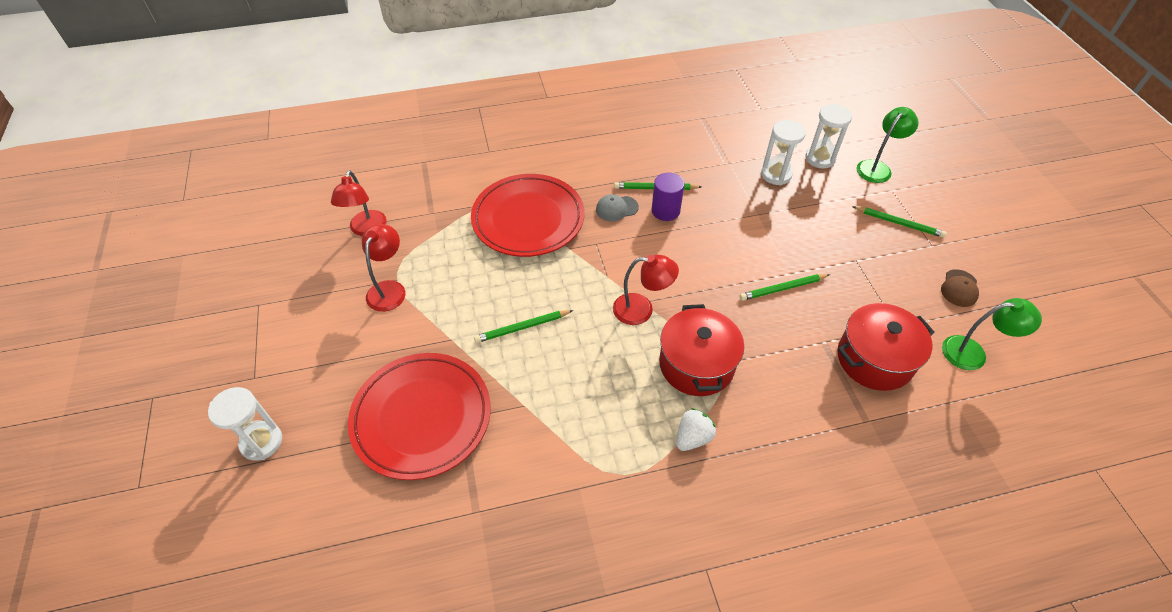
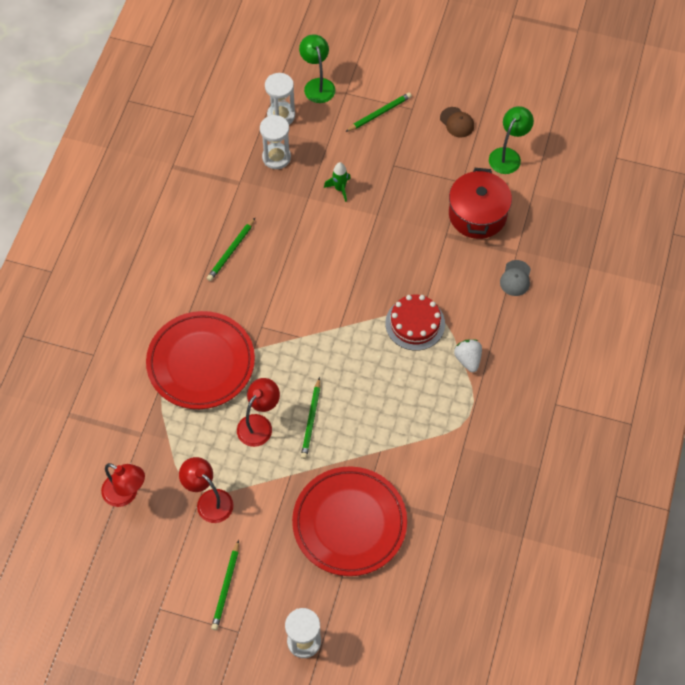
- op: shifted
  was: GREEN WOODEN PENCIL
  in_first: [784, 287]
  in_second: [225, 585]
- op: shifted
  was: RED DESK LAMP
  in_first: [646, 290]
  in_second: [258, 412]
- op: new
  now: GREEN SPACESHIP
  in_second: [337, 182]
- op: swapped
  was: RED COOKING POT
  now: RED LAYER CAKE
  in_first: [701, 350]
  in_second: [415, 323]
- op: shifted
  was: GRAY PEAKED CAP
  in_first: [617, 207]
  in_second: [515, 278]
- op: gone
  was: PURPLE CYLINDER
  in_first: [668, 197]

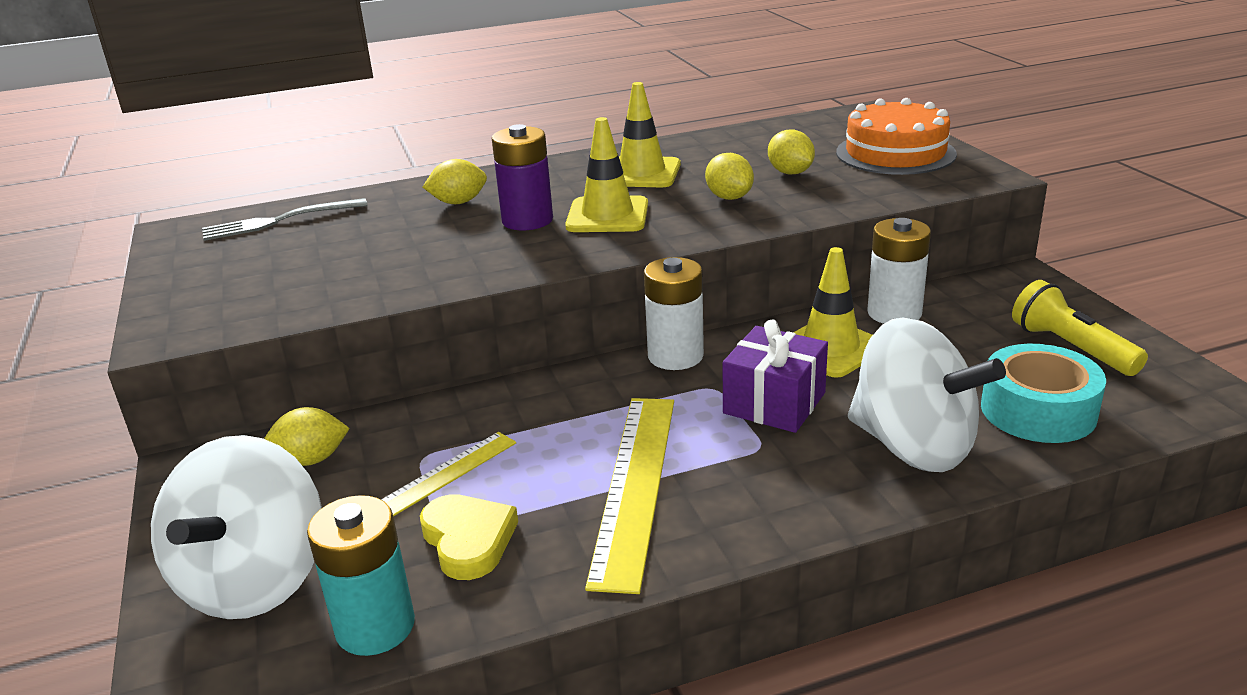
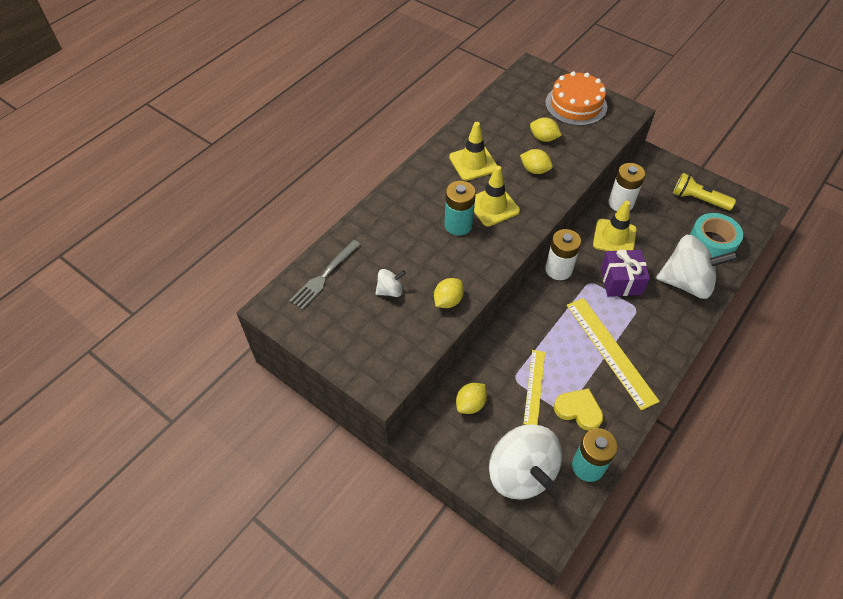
- op: new
  now: SNOW-WHITE TOY TOP
  in_second: [390, 283]
- op: shifted
  was: YELLOW LEMON
  in_first: [455, 181]
  in_second: [449, 293]
- op: repainted
  was: PURPLE POWER CELL
  now: AQUA POWER CELL
  in_first: [522, 177]
  in_second: [460, 208]

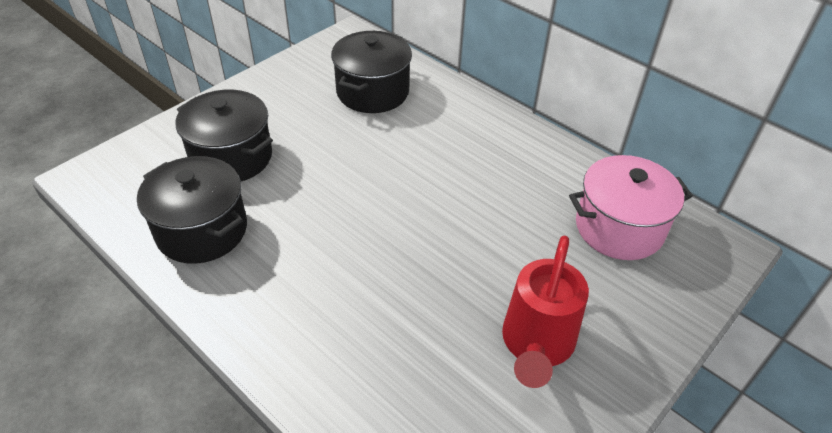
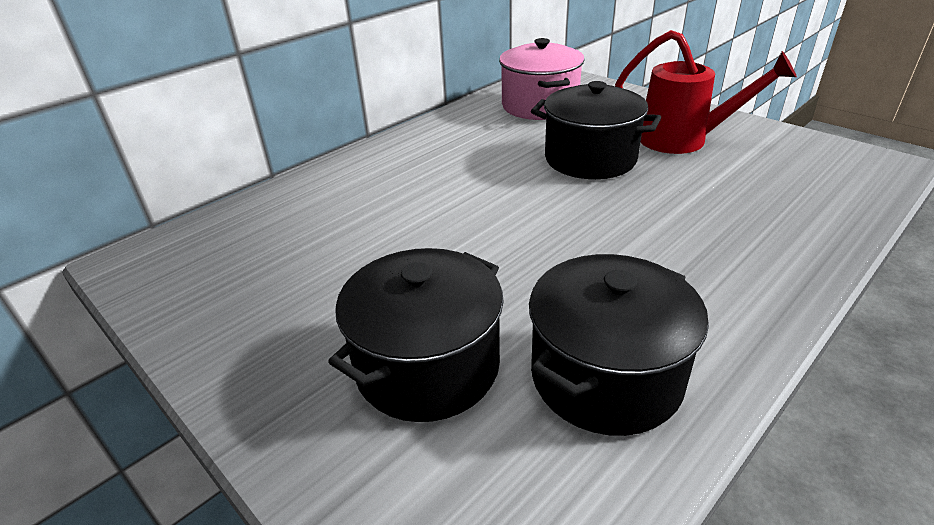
- op: shifted
  was: EBONY COOKING POT
  in_first: [371, 72]
  in_second: [596, 130]

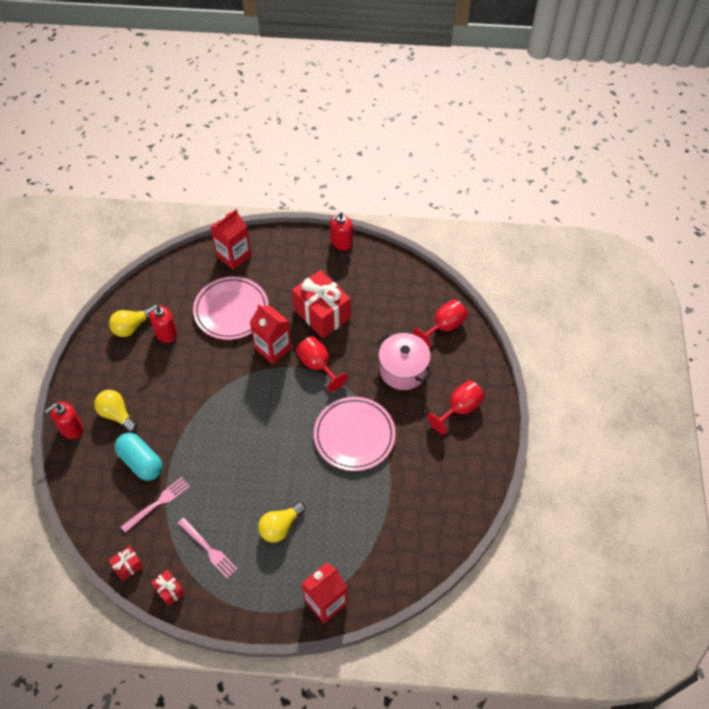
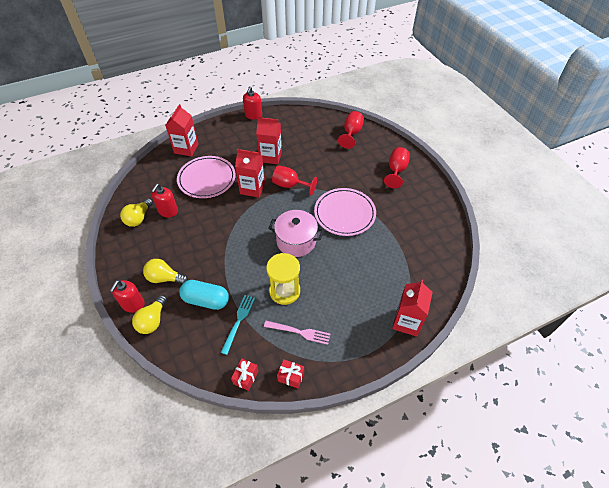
- op: shifted
  was: YELLOW LIGHT BULB
  in_first: [281, 522]
  in_second: [149, 314]
- op: repainted
  was: PINK TABLE FORK
  now: AQUA TABLE FORK
  in_first: [155, 505]
  in_second: [238, 325]
- op: swapped
  was: RED PRESENT
  now: RED CARTON
  in_first: [321, 304]
  in_second: [269, 140]
- op: new
  now: YELLOW SAND TIMER
  in_second: [283, 279]
- op: shifted
  was: PINK COOKING POT
  in_first: [404, 361]
  in_second: [296, 233]

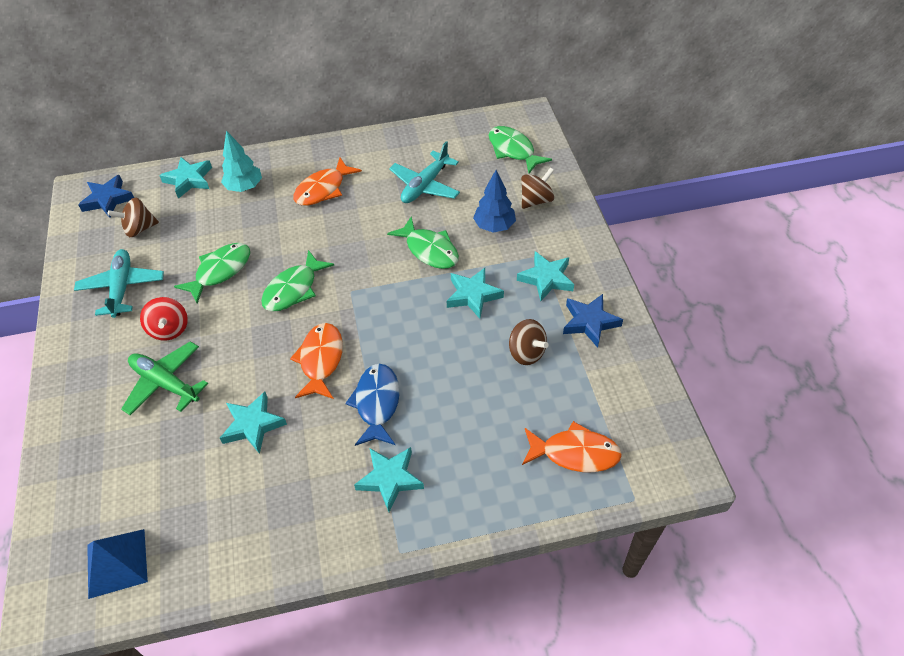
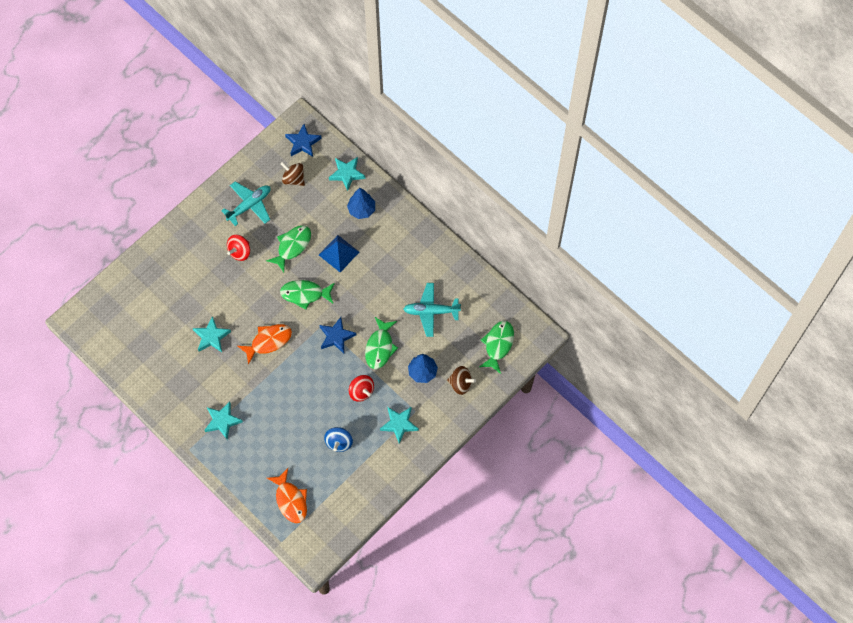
- op: rotated
  was: GREEN FISH
  in_first: [212, 273]
  in_second: [288, 248]
  clockwise: -60
- op: shifted
  was: BLUE PYRAMID
  in_first: [117, 564]
  in_second: [339, 253]
- op: shifted
  was: BLUE FIVE-POINTED STAR
  in_first: [593, 321]
  in_second: [337, 335]
- op: repainted
  was: DARK BROWN TOY TOP
  now: BLUE TOY TOP
  in_first: [529, 342]
  in_second: [338, 439]
- op: repainted
  was: AQUA TREE
  now: BLUE TREE
  in_first: [241, 161]
  in_second: [361, 203]
- op: swapped
  was: AQUA FIVE-POINTED STAR
  now: RED TOY TOP
  in_first: [475, 293]
  in_second: [361, 388]
- op: gone
  was: GREEN TOY PLANE
  in_first: [164, 378]
- op: gone
  was: ORANGE FISH
  in_first: [327, 182]
- op: gone
  was: BLUE FISH
  in_first: [372, 405]

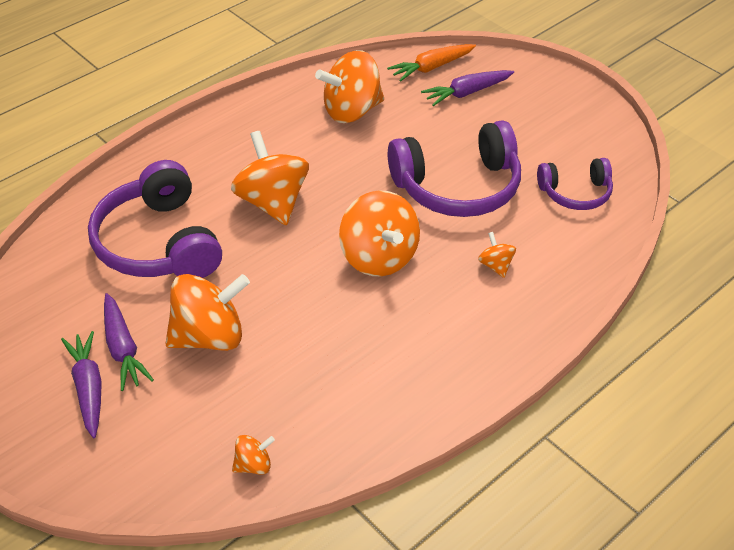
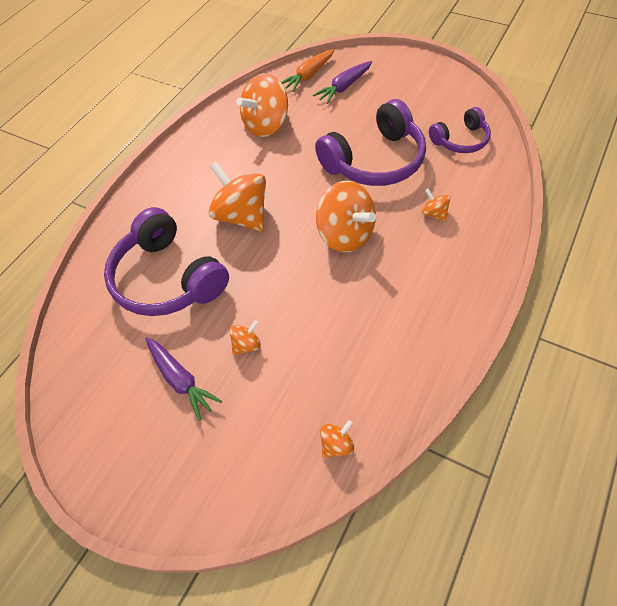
- op: scaled
  was: ORANGE TOY TOP
  in_first: [207, 312]
  in_second: [245, 337]
  ratio: 0.46
- op: gone
  was: PURPLE TOY CARROT
  in_first: [81, 384]

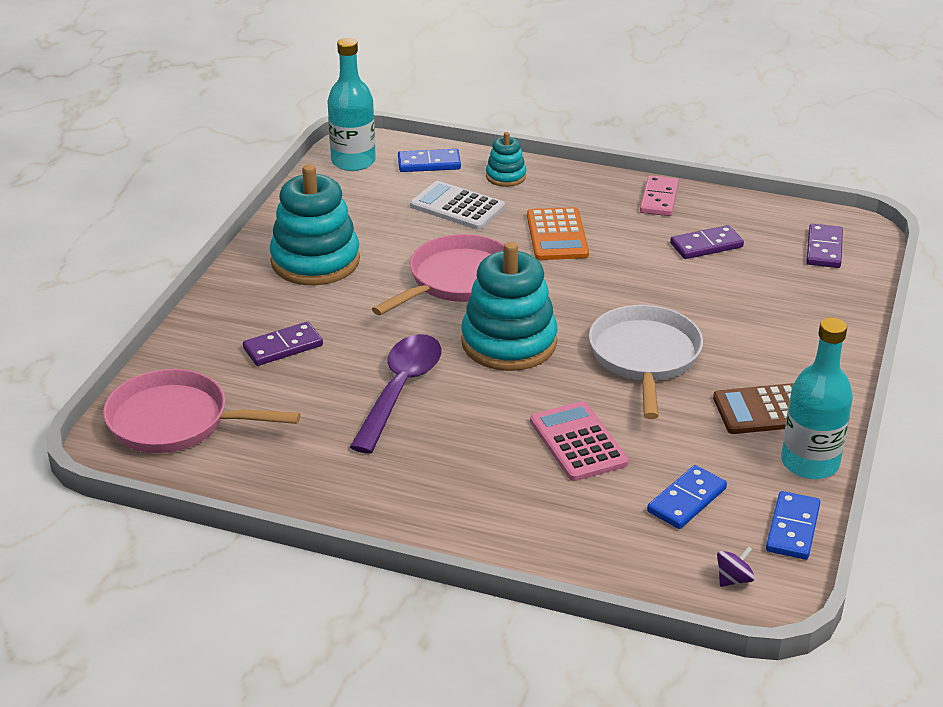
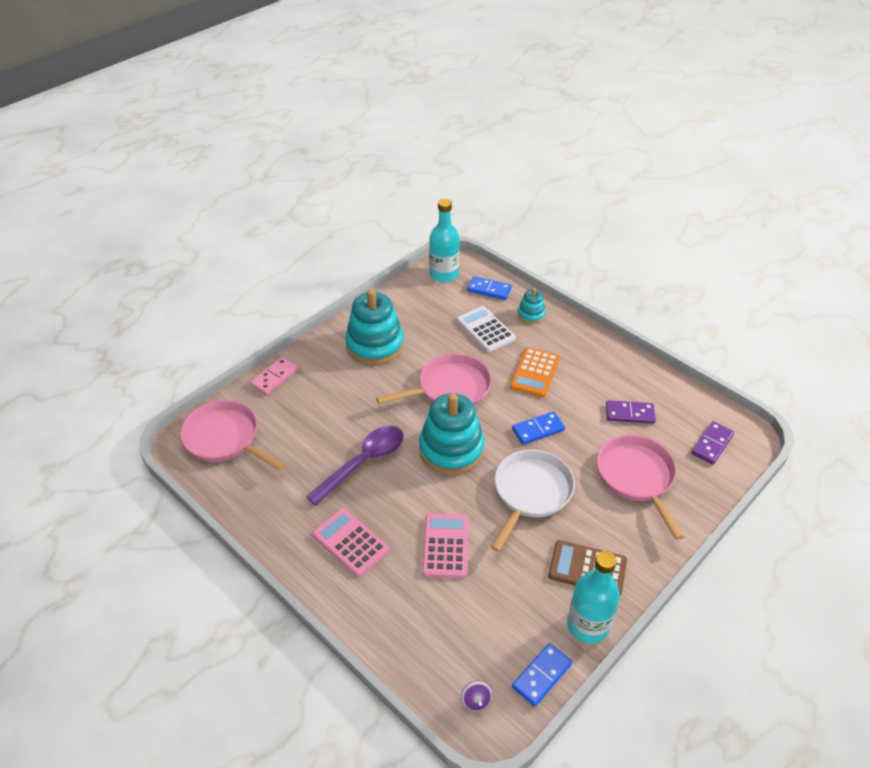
- op: shifted
  was: PINK DOMINO
  in_first: [659, 195]
  in_second: [274, 376]
- op: new
  now: PINK ADDING MACHINE
  in_second: [350, 542]
- op: rotated
  was: PURPLE TOY TOP
  in_first: [736, 566]
  in_second: [476, 695]
  clockwise: 90
- op: shifted
  was: BLUE DOMINO
  in_first: [687, 497]
  in_second: [538, 428]
- op: new
  now: PINK FRYING PAN
  in_second: [640, 487]
- op: gone
  was: PURPLE DOMINO
  in_first: [283, 344]

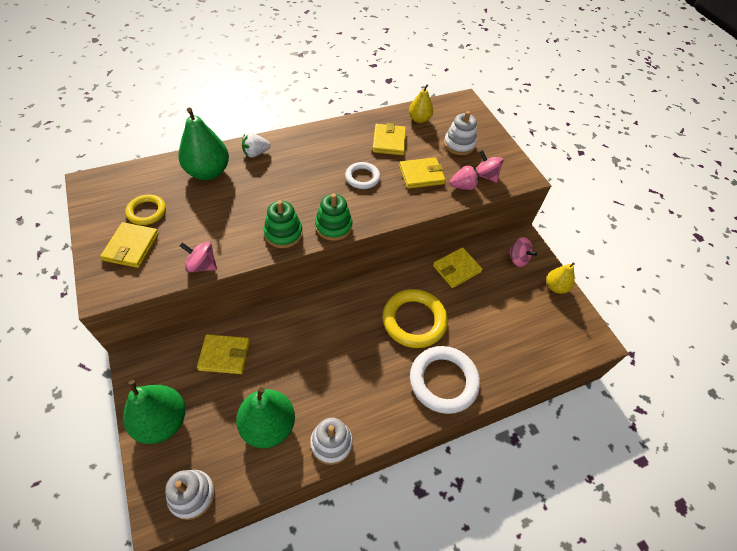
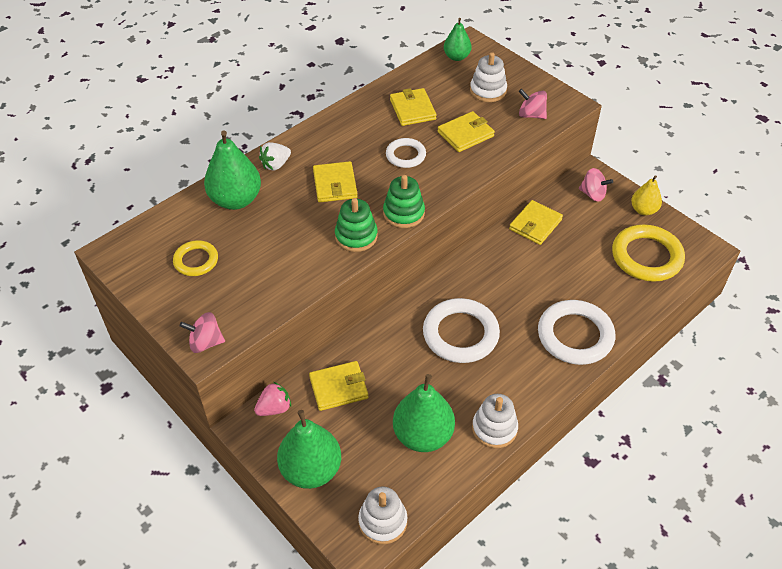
- op: shifted
  was: PINK TOY TOP
  in_first: [198, 257]
  in_second: [202, 332]
- op: shifted
  was: PINK TOY STRAWBERRY
  in_first: [464, 177]
  in_second: [272, 399]
- op: shifted
  was: YELLOW BILLFOLD
  in_first: [129, 245]
  in_second: [335, 181]
- op: new
  now: SNOW-WHITE TORUS
  in_second: [461, 330]
- op: new
  now: GREEN PEAR FRUIT
  in_second: [458, 39]
- op: shifted
  was: YELLOW TORUS
  in_first: [415, 318]
  in_second: [648, 253]
- op: gone
  was: YELLOW PEAR FRUIT
  in_first: [421, 104]

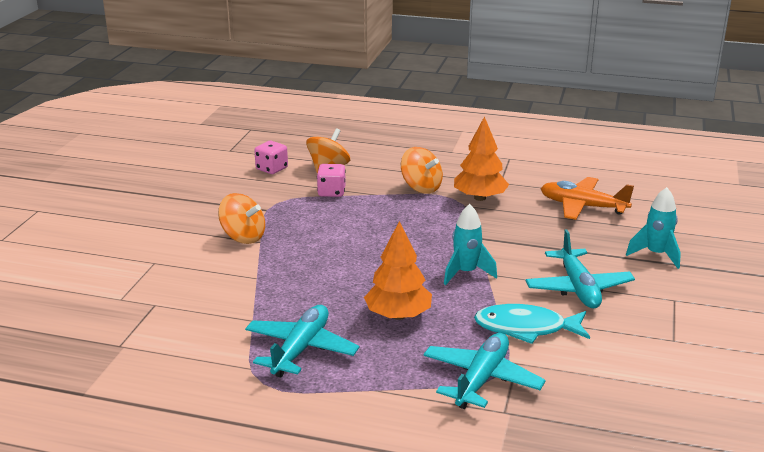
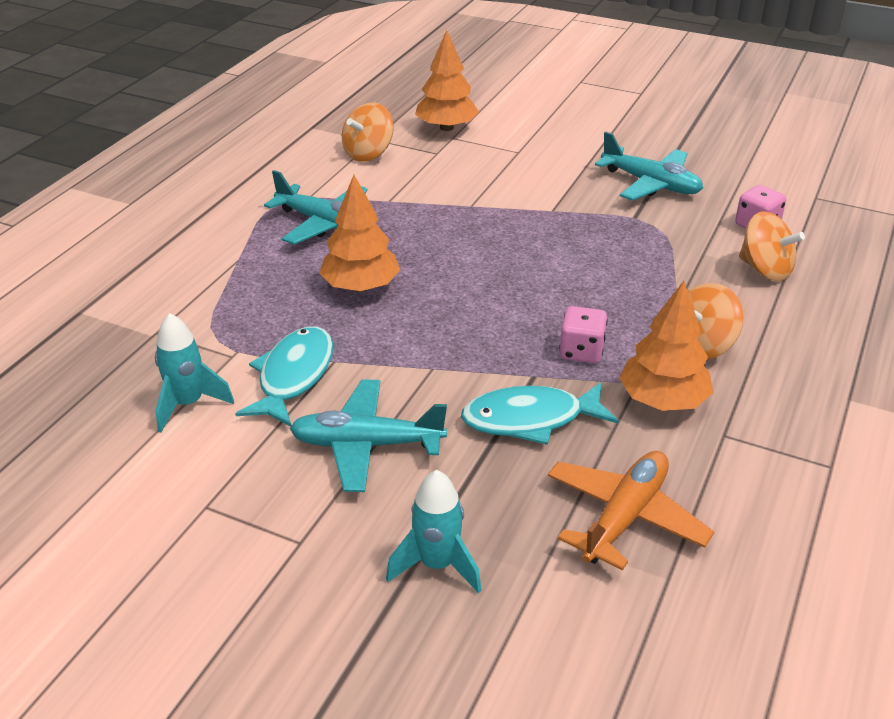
- op: shifted
  was: AQUA SPACESHIP
  in_first: [470, 244]
  in_second: [194, 373]
- op: shifted
  was: ORANGE TOY TOP
  in_first: [241, 218]
  in_second: [368, 132]
- op: new
  now: ORANGE TREE
  in_second: [447, 80]
- op: new
  now: AQUA FISH
  in_second: [540, 413]
- op: shifted
  was: PINK DIE
  in_first: [331, 180]
  in_second: [583, 334]
- op: shifted
  was: AQUA TOY PLANE
  in_first: [484, 371]
  in_second: [649, 166]

